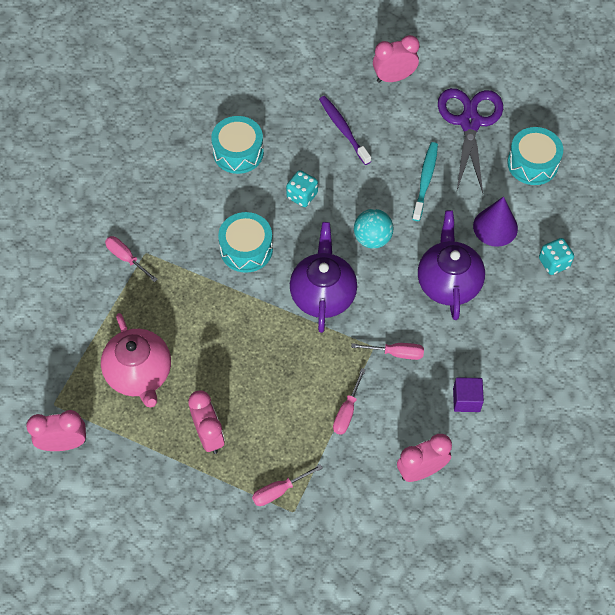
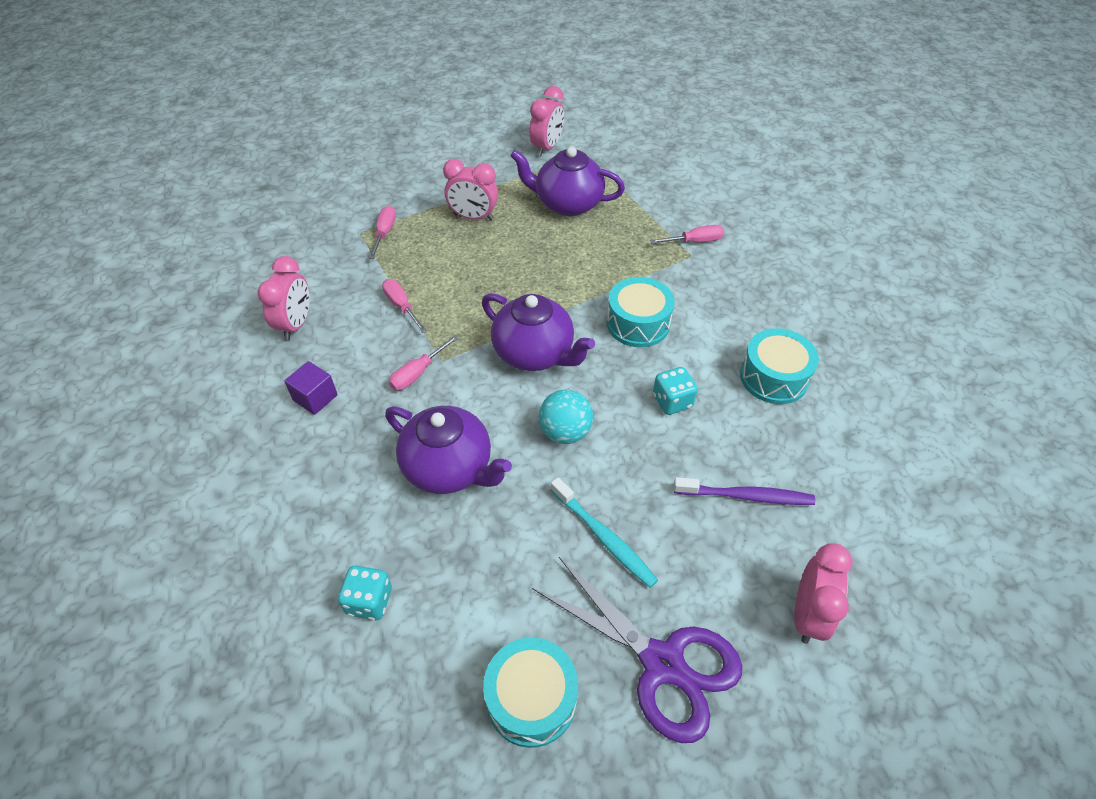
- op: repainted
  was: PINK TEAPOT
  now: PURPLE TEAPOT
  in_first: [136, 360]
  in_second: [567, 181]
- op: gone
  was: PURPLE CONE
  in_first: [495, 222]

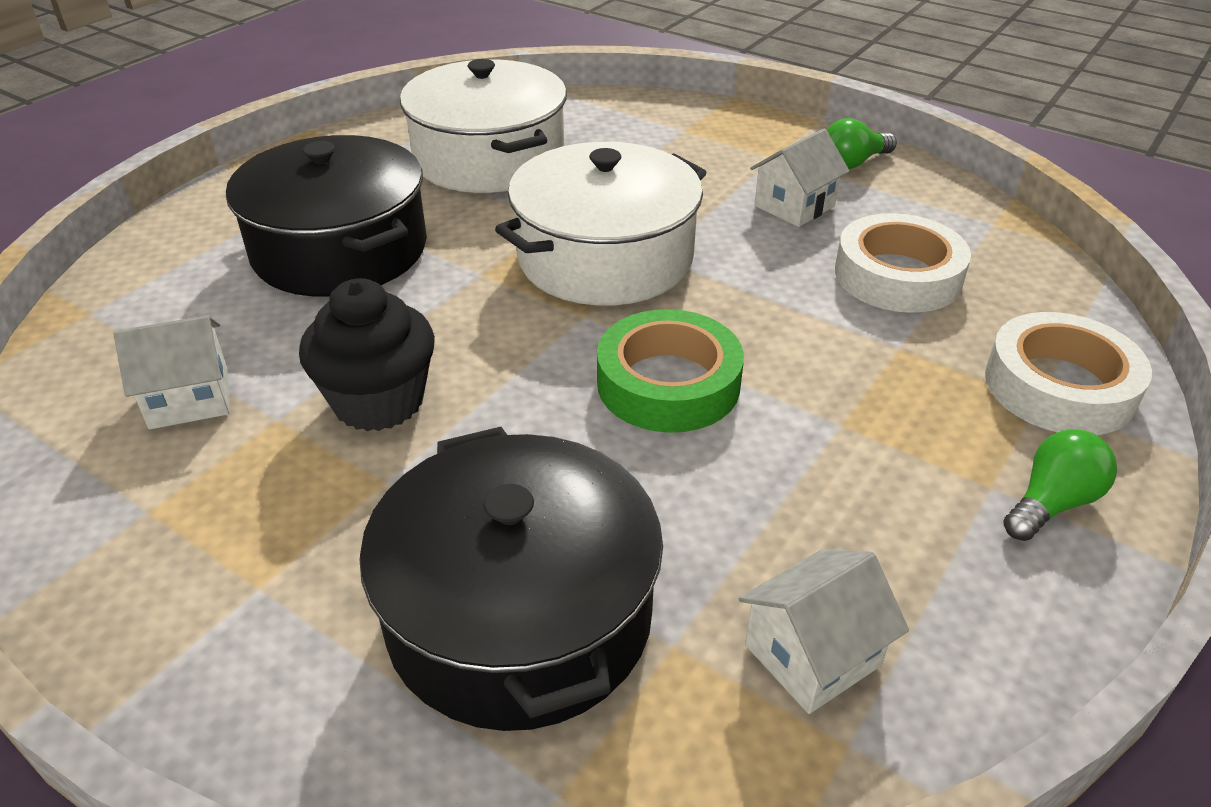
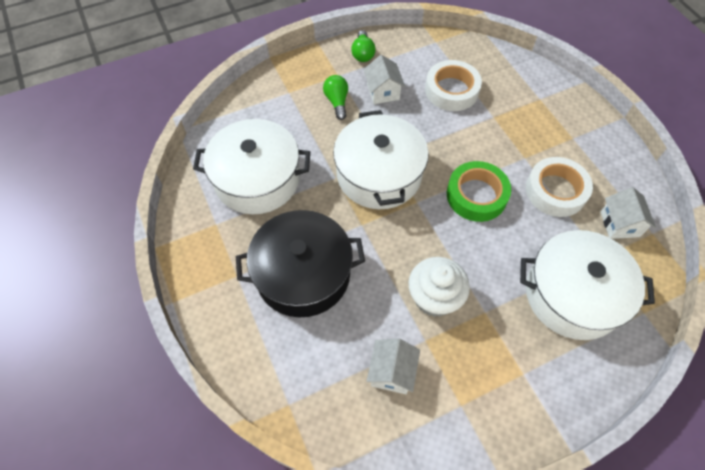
- op: shifted
  was: GREEN LIGHT BULB
  in_first: [1060, 485]
  in_second: [335, 97]
- op: repainted
  was: EBONY CUPCAKE
  now: SNOW-WHITE CUPCAKE
  in_first: [367, 354]
  in_second: [439, 287]
- op: repainted
  was: EBONY COOKING POT
  now: SNOW-WHITE COOKING POT
  in_first: [511, 579]
  in_second: [587, 285]
- op: shifted
  was: SNOW-WHITE STICKY TAPE
  in_first: [1068, 373]
  in_second: [559, 187]

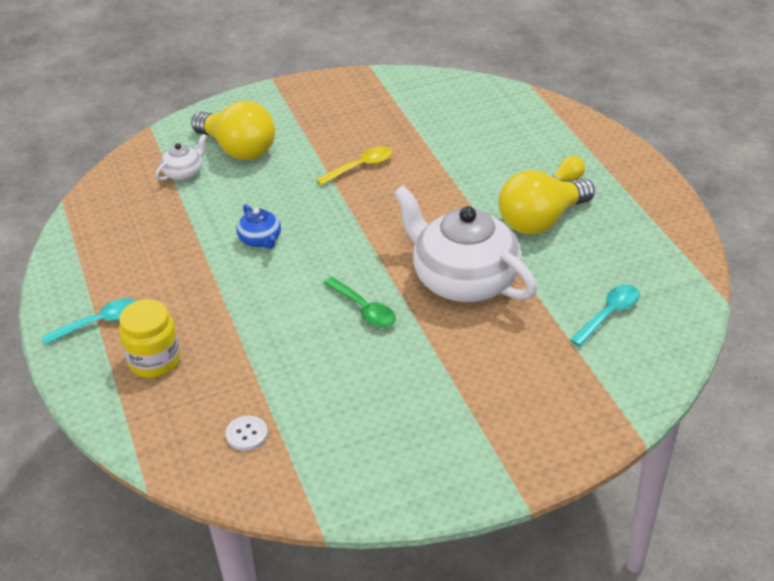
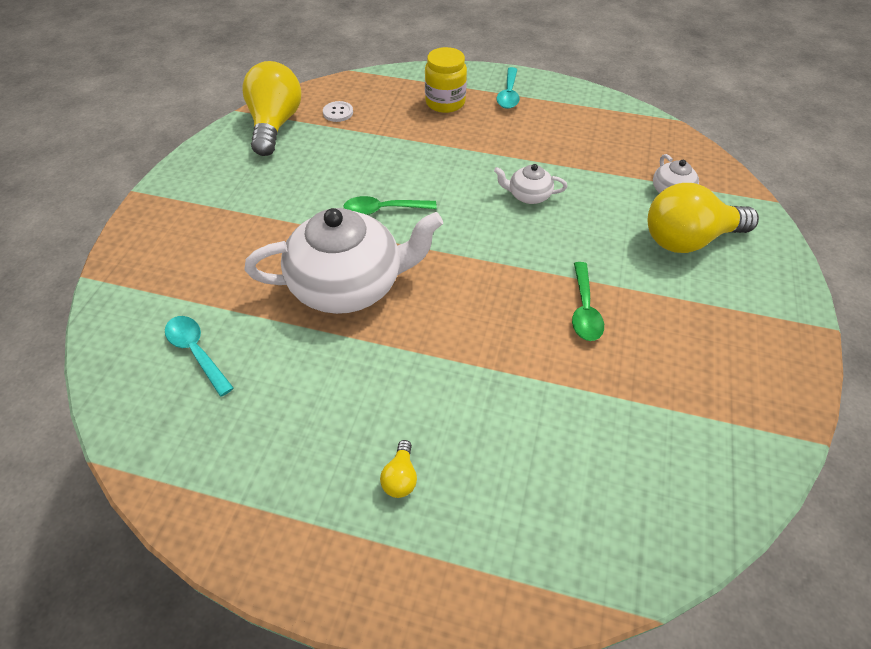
- op: rotated
  was: AQUA TABLESPOON
  in_first: [605, 316]
  in_second: [199, 356]
  clockwise: 150
- op: shifted
  was: YELLOW LIGHT BULB
  in_first: [547, 202]
  in_second: [271, 108]
- op: repainted
  was: BLUE TEAPOT
  now: SNOW-WHITE TEAPOT
  in_first: [258, 226]
  in_second: [530, 184]
- op: repainted
  was: YELLOW TABLESPOON
  now: GREEN TABLESPOON
  in_first: [354, 166]
  in_second: [588, 301]

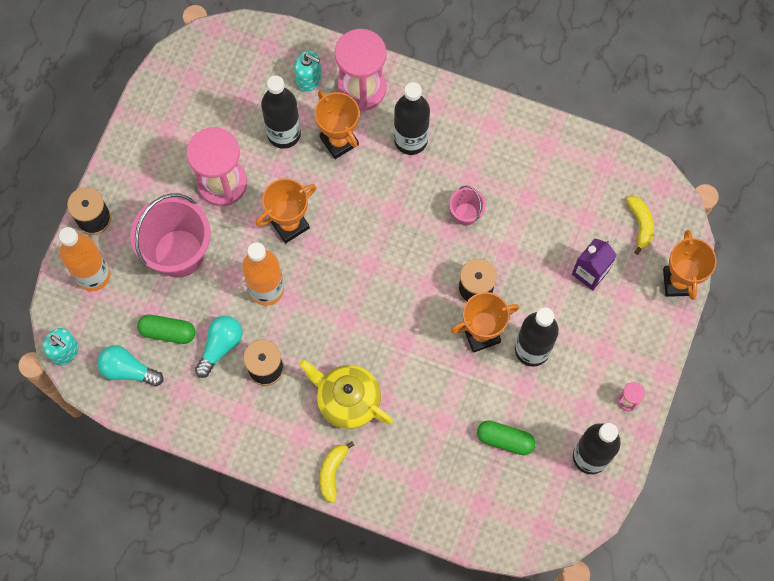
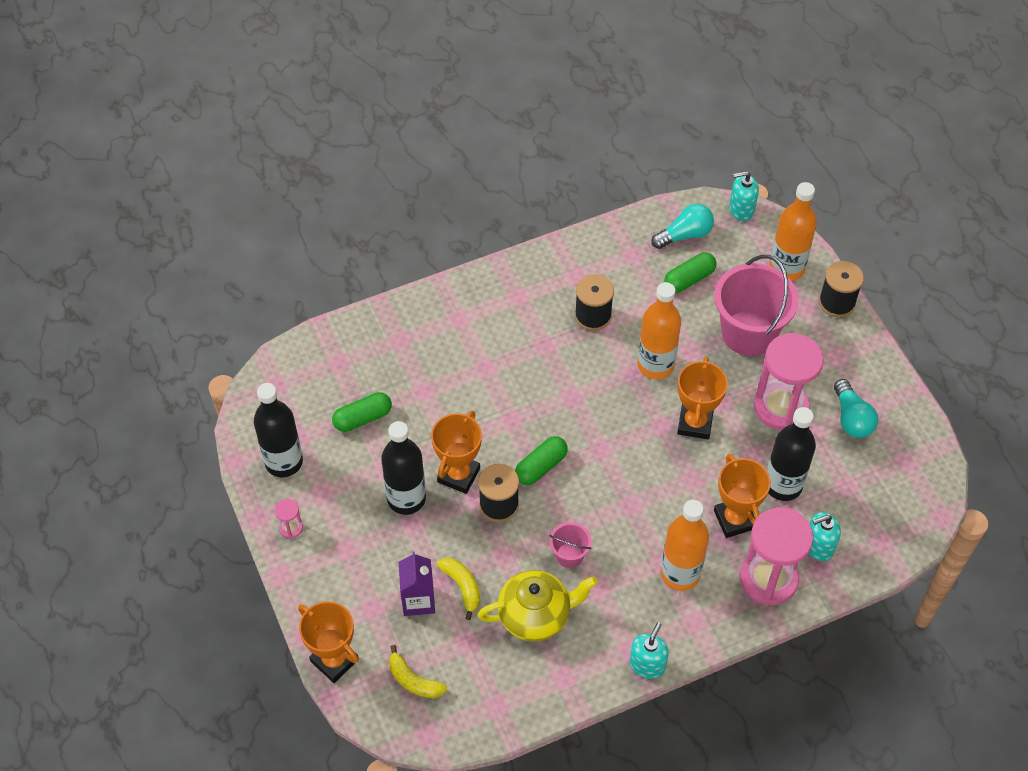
- op: shifted
  was: YELLOW BANANA FRUIT
  in_first: [337, 472]
  in_second: [458, 589]
- op: shifted
  was: YELLOW TEAPOT
  in_first: [346, 394]
  in_second: [538, 606]
- op: new
  now: GREEN PILL SHAPE
  in_second: [541, 460]
- op: new
  now: AQUA SOAP PUMP
  in_second: [649, 650]
- op: repainted
  was: EBONY FLASK
  now: ORANGE FLASK
  in_first: [412, 118]
  in_second: [685, 545]
- op: rotated
  was: ORANGE PRIZE CUP
  in_first: [337, 124]
  in_second: [742, 496]
  clockwise: 60
- op: shifted
  was: AQUA LIGHT BULB
  in_first: [219, 347]
  in_second: [856, 408]

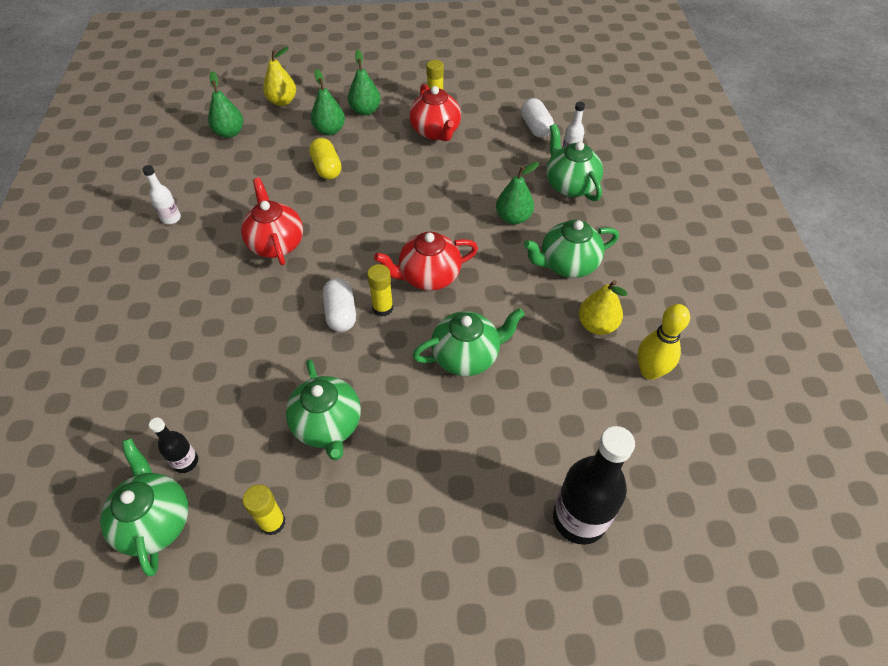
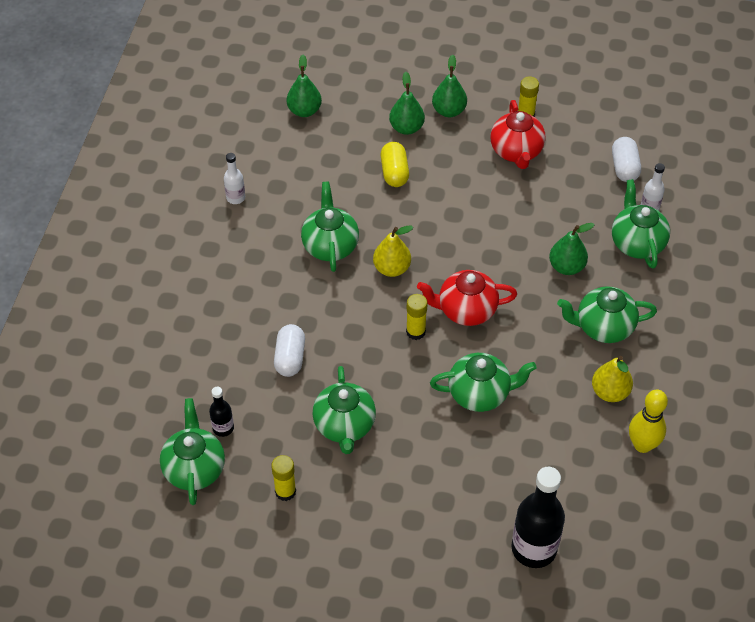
- op: shifted
  was: SNOW-WHITE PILL SHAPE
  in_first: [339, 305]
  in_second: [289, 350]
- op: repainted
  was: RED TEAPOT
  now: GREEN TEAPOT
  in_first: [272, 221]
  in_second: [330, 226]
- op: shifted
  was: YELLOW PEAR FRUIT
  in_first: [279, 76]
  in_second: [393, 251]

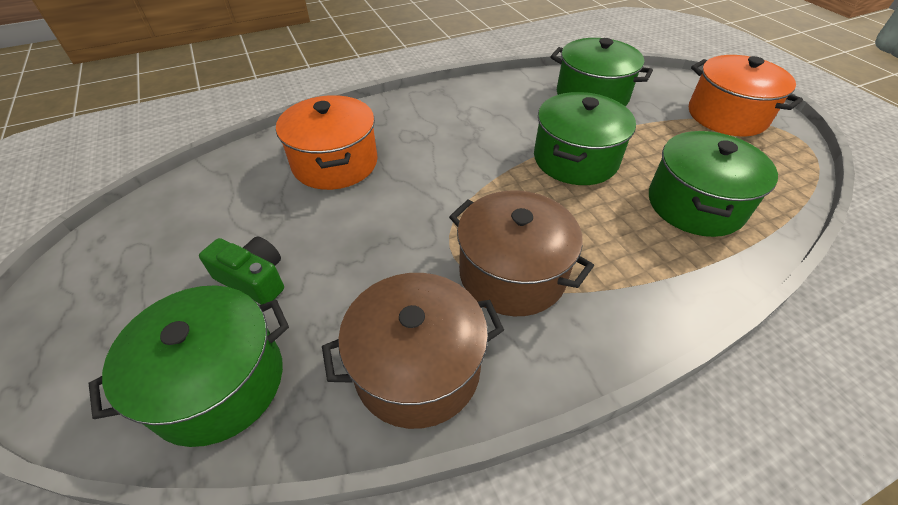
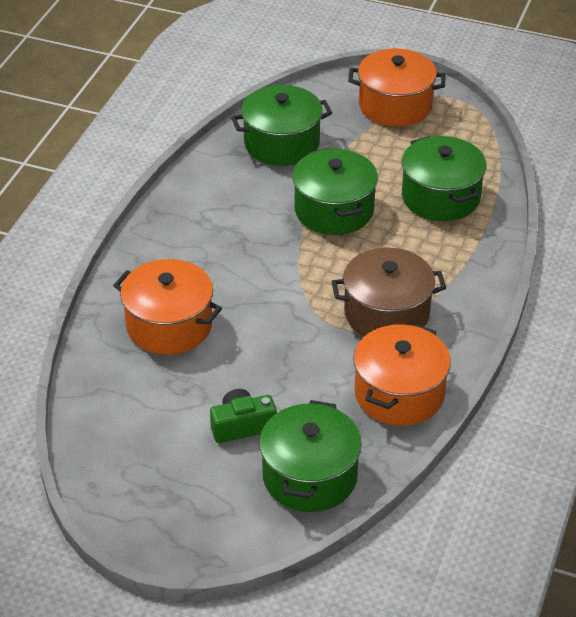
- op: repainted
  was: DARK BROWN COOKING POT
  now: ORANGE COOKING POT
  in_first: [413, 351]
  in_second: [402, 374]

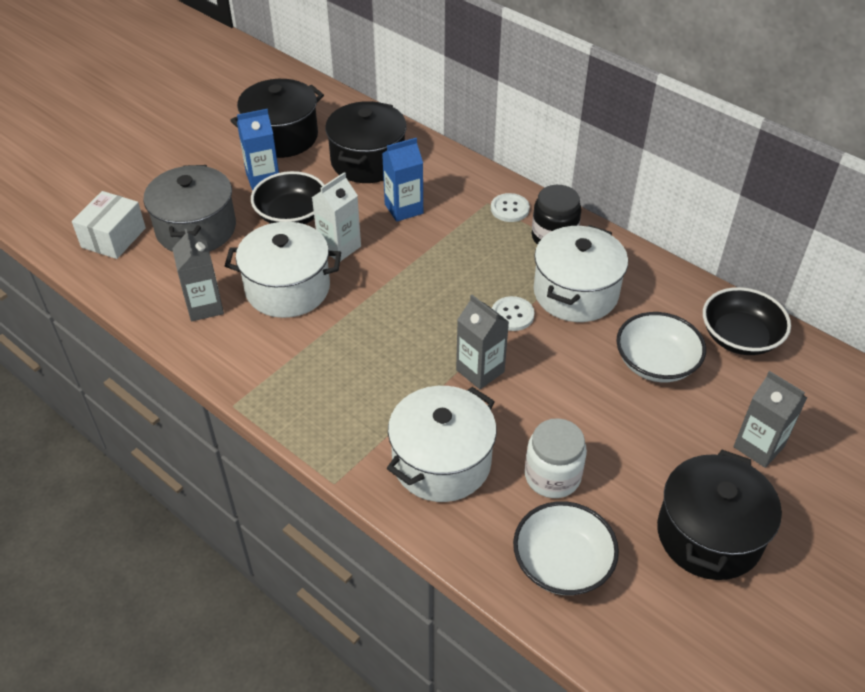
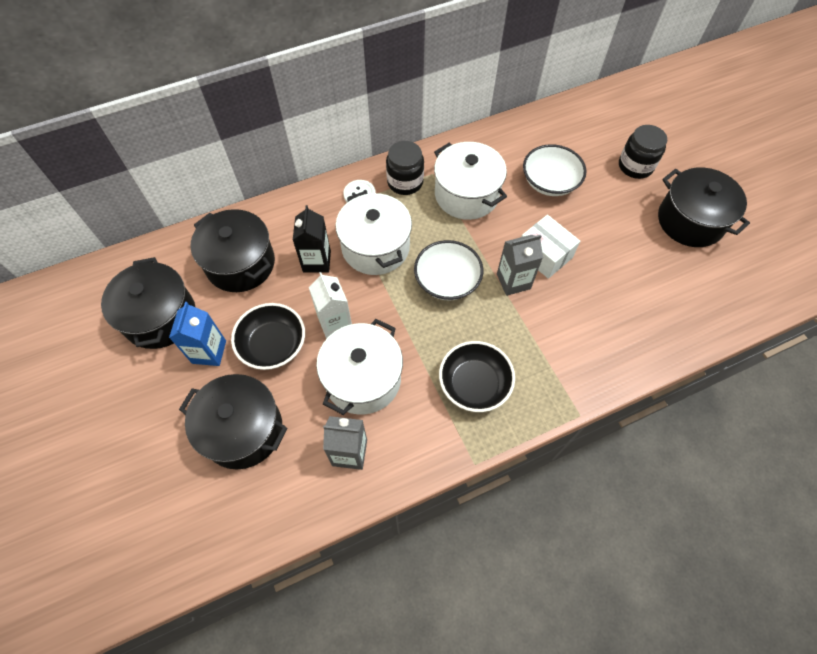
- op: repainted
  was: GRAY COOKING POT
  now: EBONY COOKING POT
  in_first: [189, 208]
  in_second: [233, 421]
- op: repainted
  was: BLUE CARTON
  now: EBONY CARTON
  in_first: [402, 180]
  in_second: [312, 239]
- op: shifted
  was: SNOW-WHITE COOKING POT
  in_first: [442, 444]
  in_second: [373, 233]
- op: shifted
  was: SNOW-WHITE DEEP DISH
  in_first: [566, 548]
  in_second: [448, 270]
- op: shifted
  was: EBONY DEEP DISH
  in_first: [747, 321]
  in_second: [477, 376]
- op: shifted
  was: SNOW-WHITE PACKAGE
  in_first: [109, 225]
  in_second: [551, 247]
- op: swapped
  was: GRAY CARTON
  now: EBONY PRESERVE JAR
  in_first: [770, 419]
  in_second: [643, 152]
- op: gone
  was: SNOW-WHITE SHIRT BUTTON
  in_first: [513, 313]
- op: gone
  was: SNOW-WHITE PRESERVE JAR
  in_first: [556, 458]

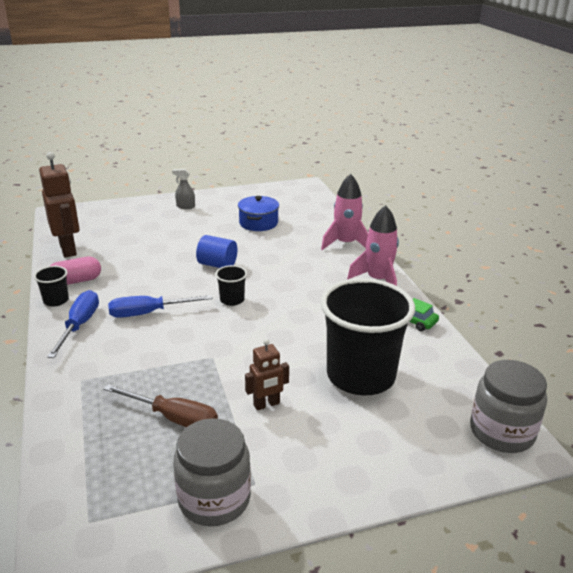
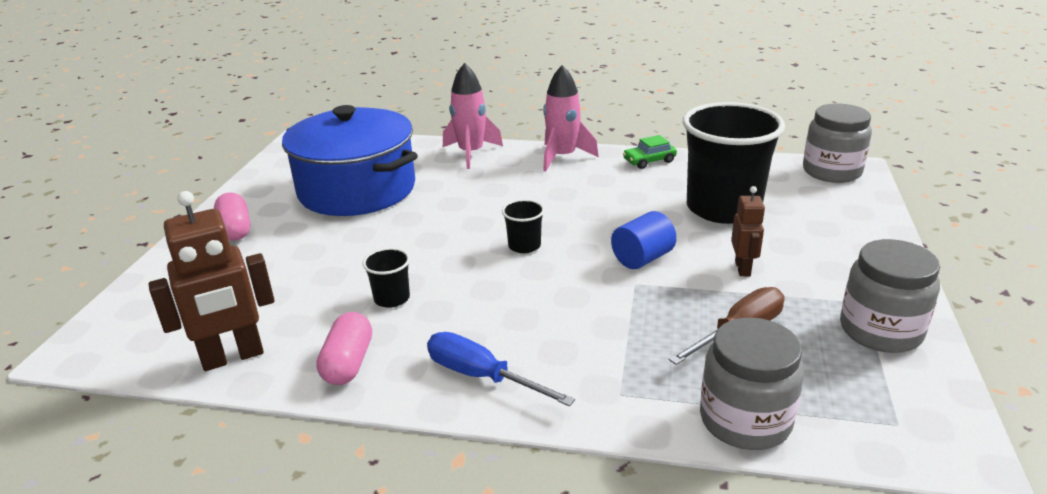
- op: rotated
  was: DARK BROWN ROBOT FIGURE
  in_first: [59, 205]
  in_second: [212, 281]
  clockwise: 150
- op: swapped
  was: GRAY SPRAY CLEANER
  now: PINK PILL SHAPE
  in_first: [183, 189]
  in_second: [232, 216]
- op: scaled
  was: BLUE COOKING POT
  in_first: [258, 213]
  in_second: [350, 160]
  ratio: 2.11
- op: shifted
  was: EBONY CUP
  in_first: [51, 286]
  in_second: [386, 278]
- op: shifted
  was: BLUE CYLINDER
  in_first: [216, 251]
  in_second: [644, 240]
- op: new
  now: GRAY PRESERVE JAR
  in_second: [752, 383]
- op: gone
  was: BLUE HAND SCREWDRIVER
  in_first: [160, 306]

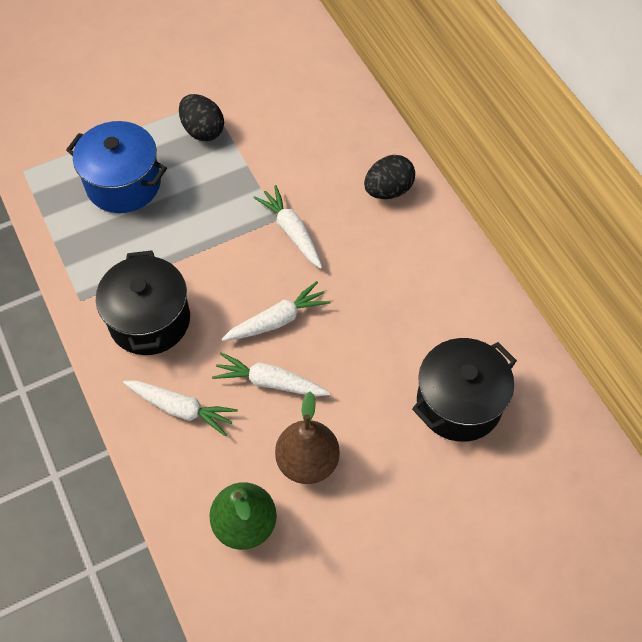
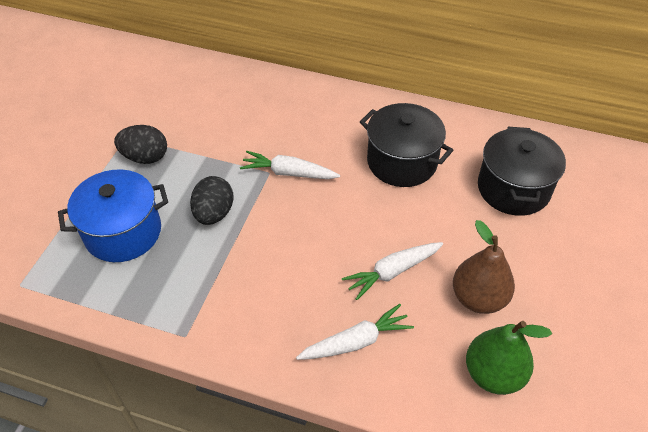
- op: shifted
  was: EBONY EGG
  in_first: [389, 177]
  in_second: [211, 200]
- op: shifted
  was: EBONY COOKING POT
  in_first: [143, 302]
  in_second: [406, 145]
- op: gone
  was: SNOW-WHITE TOY CARROT
  in_first: [276, 311]

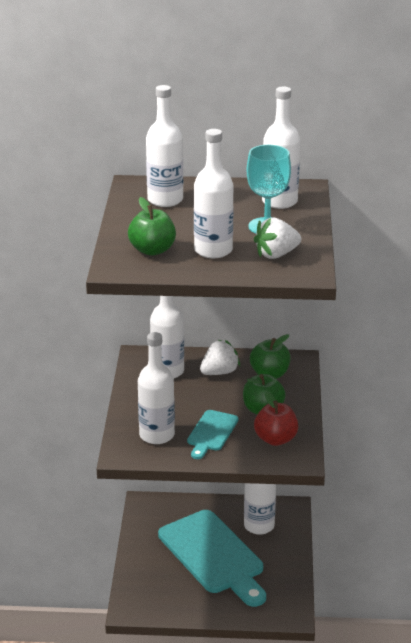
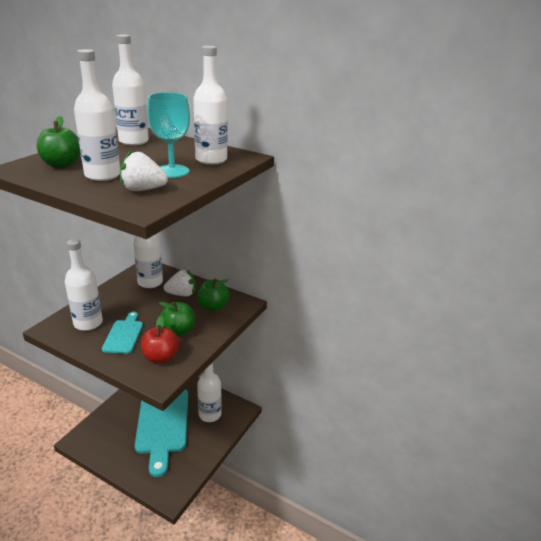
- op: rotated
  was: AQUA CUTTING BOARD
  in_first: [212, 434]
  in_second: [122, 333]
  clockwise: 135

